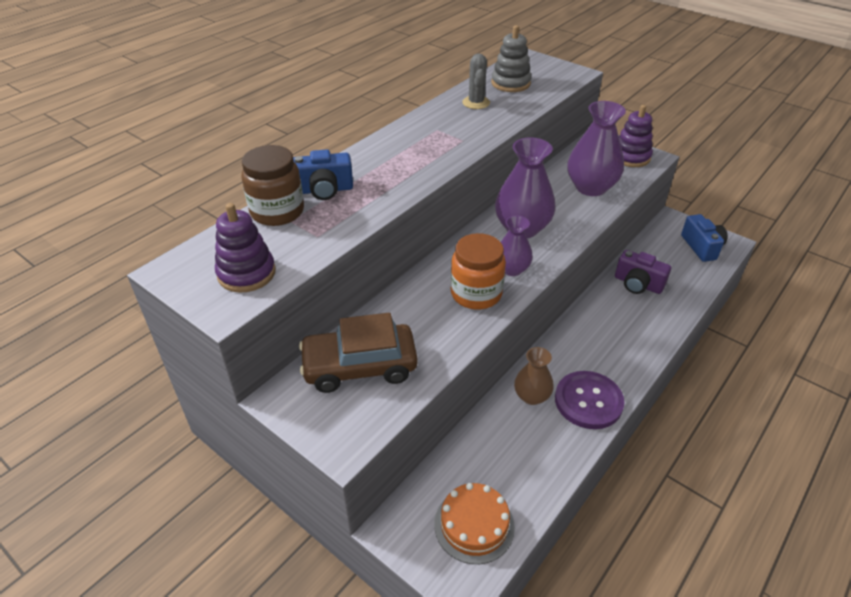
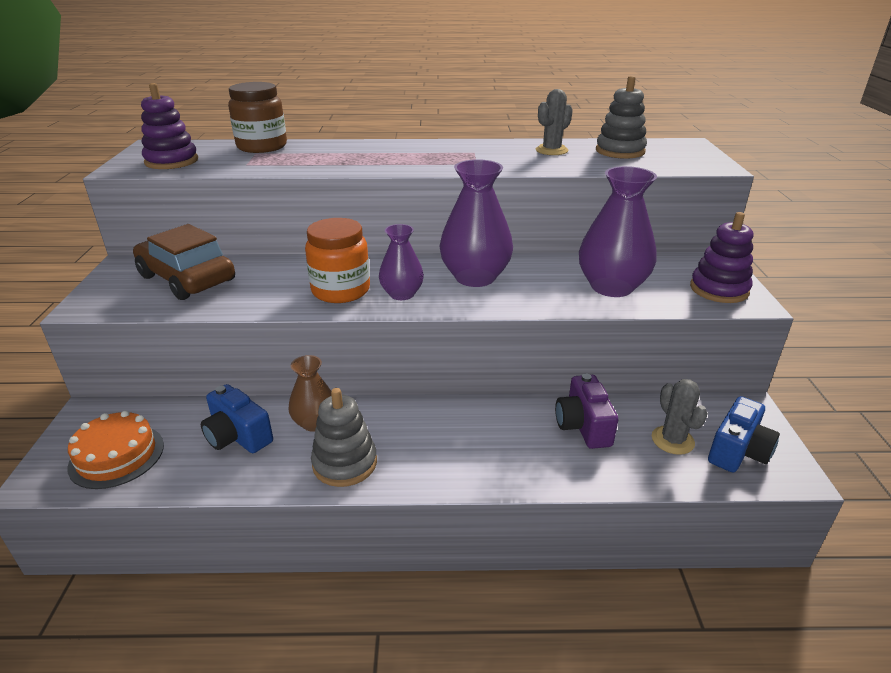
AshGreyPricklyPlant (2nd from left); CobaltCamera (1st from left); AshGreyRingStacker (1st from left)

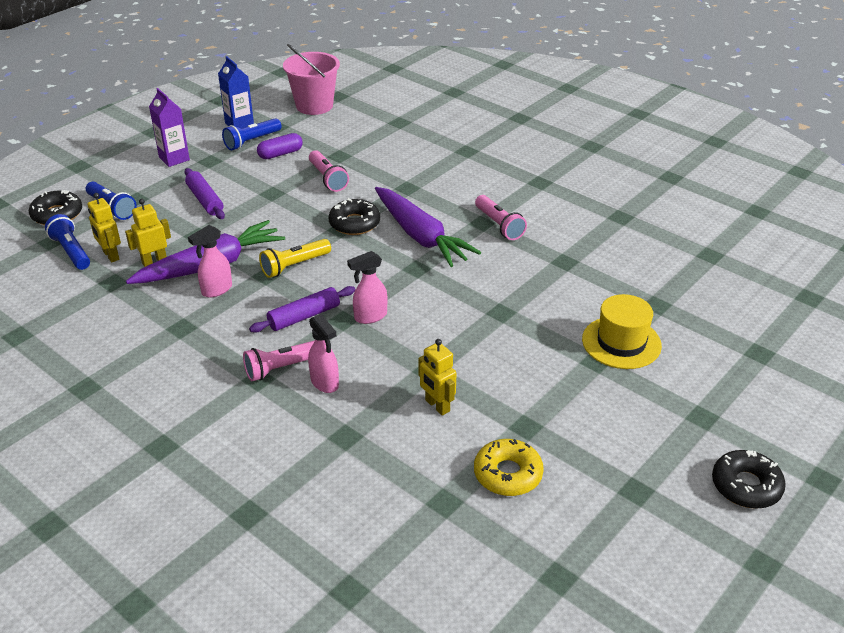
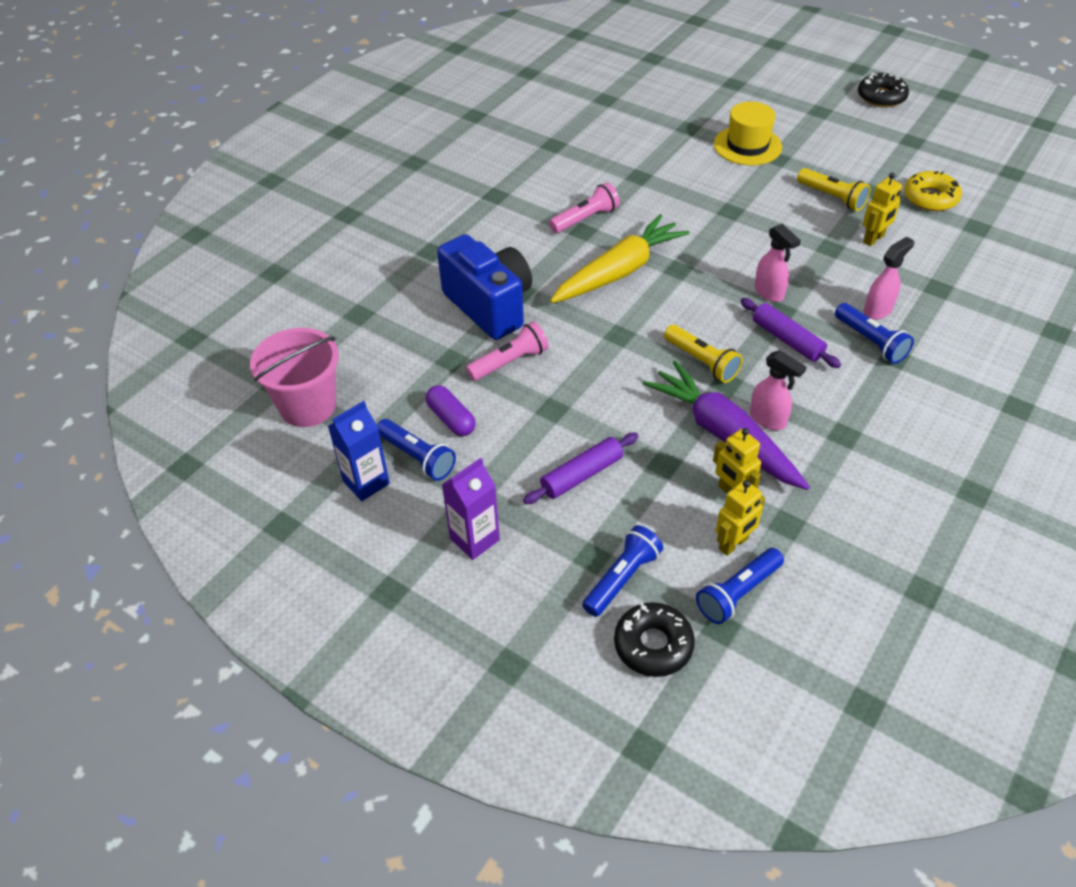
EbonyDoughnut (2nd from left in the first image); CobaltCamera; GoldenFlashlight (2nd from left); CobaltFlashlight (4th from left); GoldenCarrot

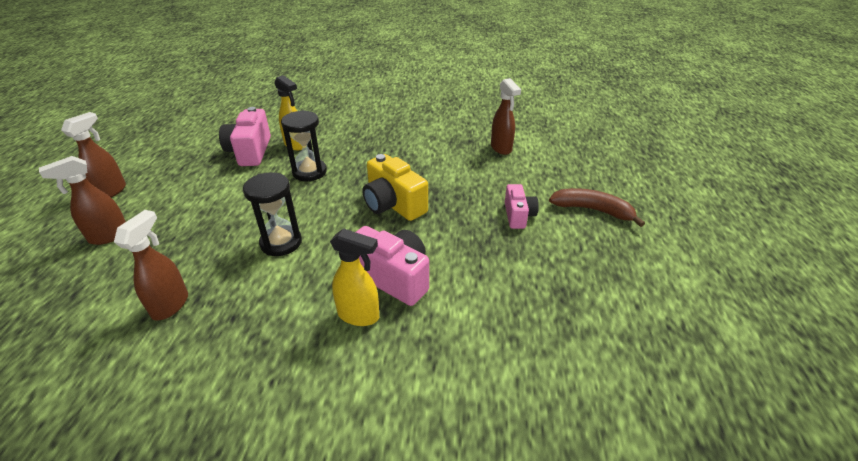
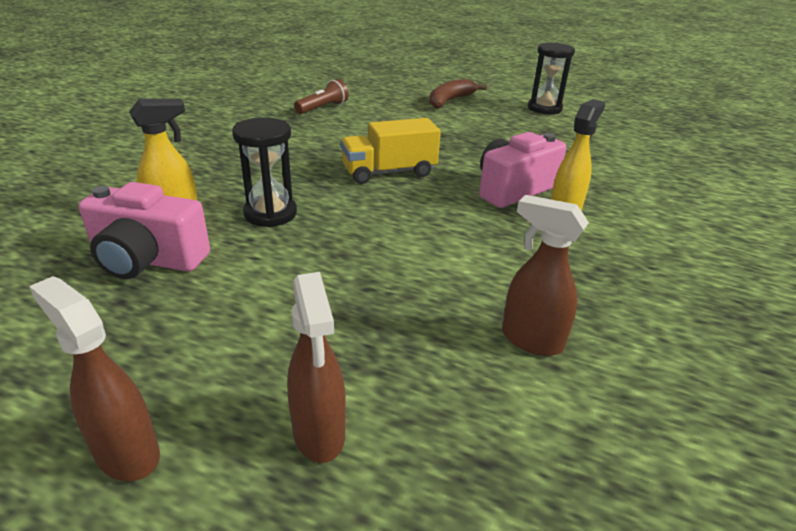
PinkCamera (3rd from left in the first image); EbonySandTimer (2nd from left); GoldenTruck; BrownFlashlight

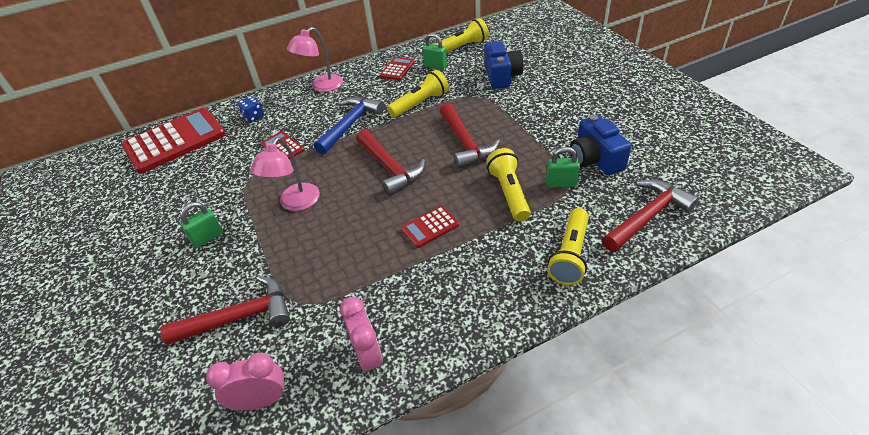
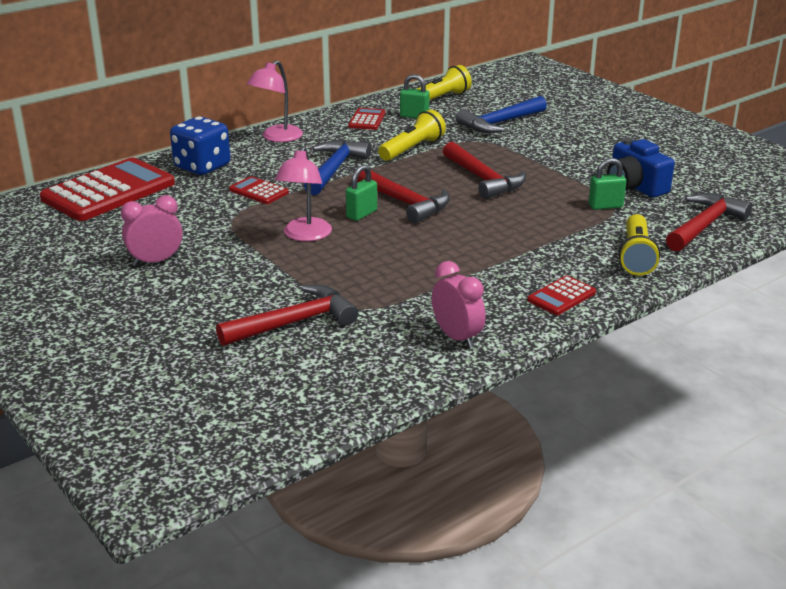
GoldenFlashlight (3rd from left in the first image); GreenPadlock (1st from left); PinkClock (1st from left); ScarletAddingMachine (4th from left); CobaltCarpenter'sHammer (2nd from left); CobaltDice

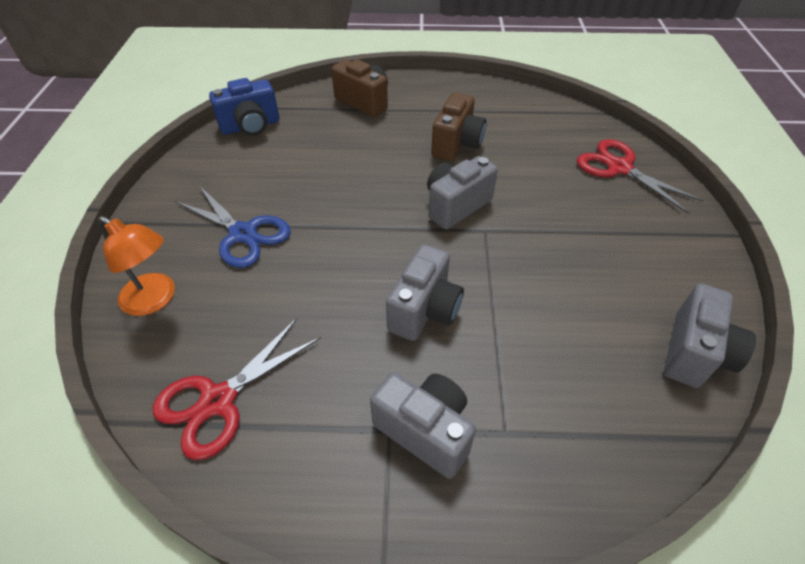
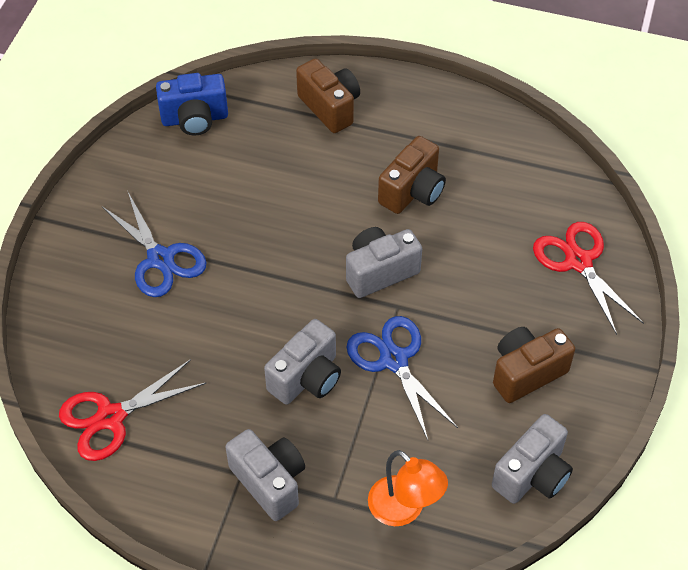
CobaltPairOfScissors (2nd from left); BrownCamera (3rd from left); OrangeLamp

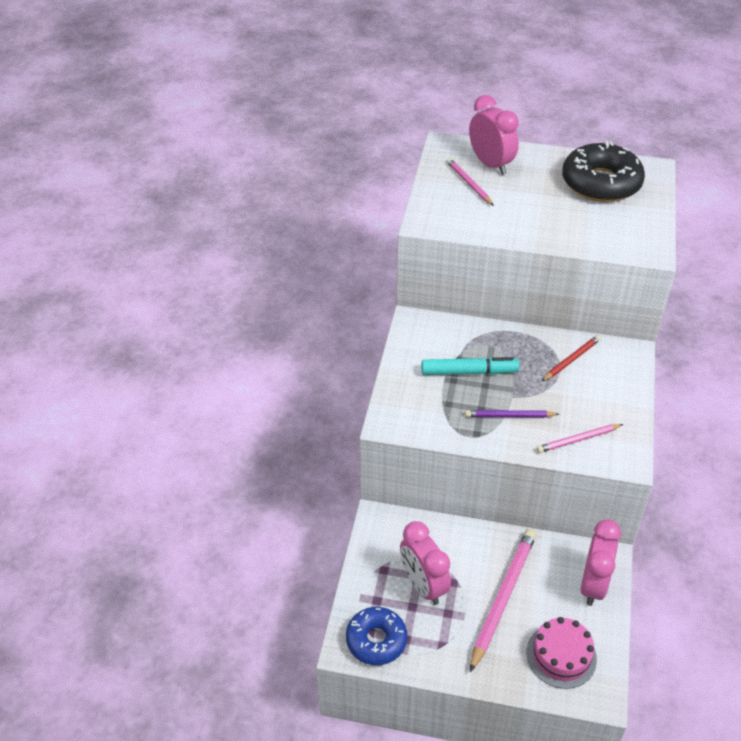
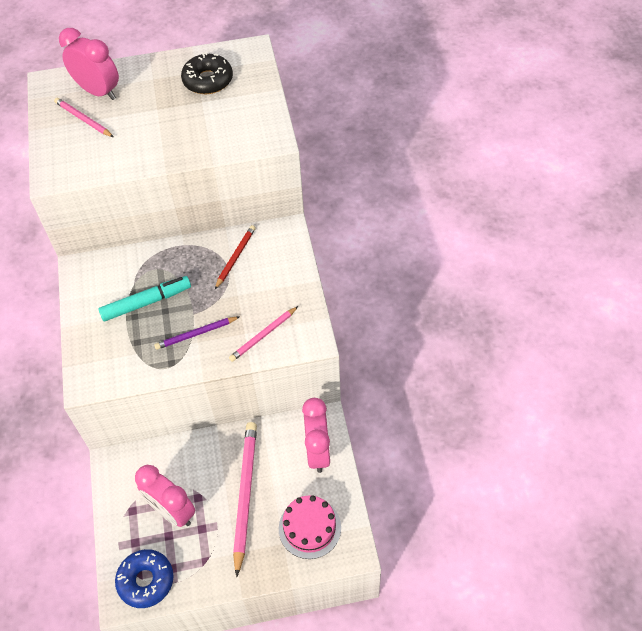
EbonyDoughnut

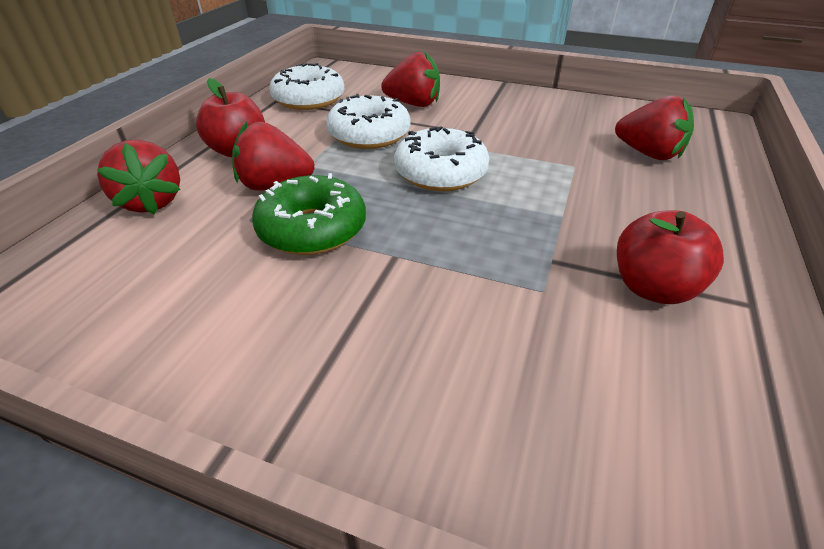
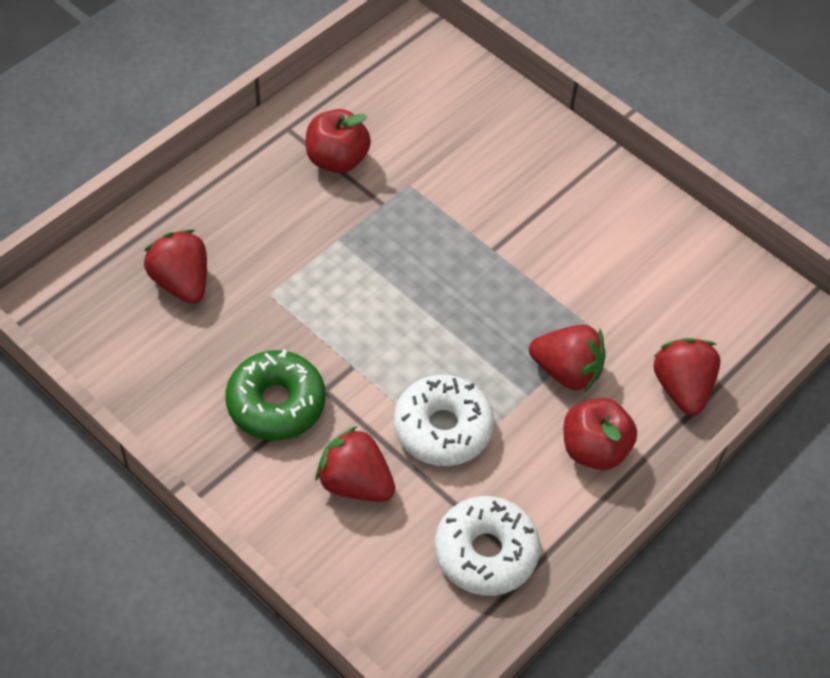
SnowWhiteDoughnut (3rd from left in the first image); GreenDoughnut

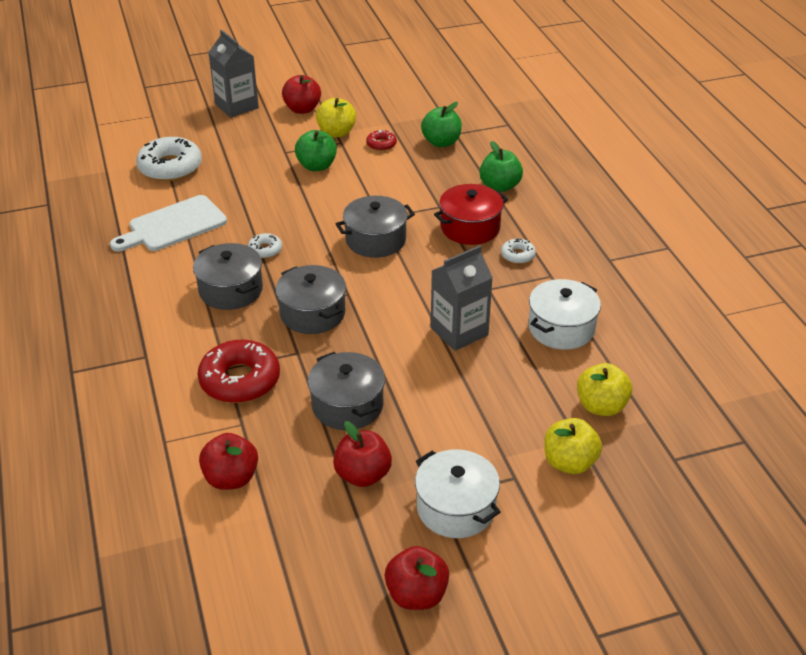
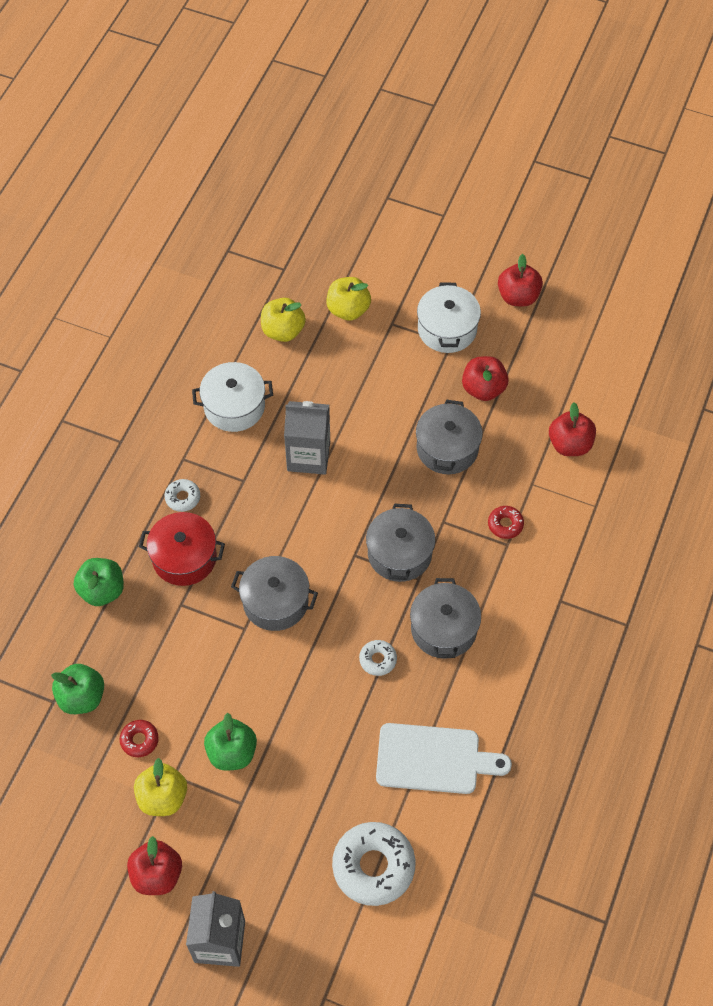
ScarletDoughnut (2nd from left)

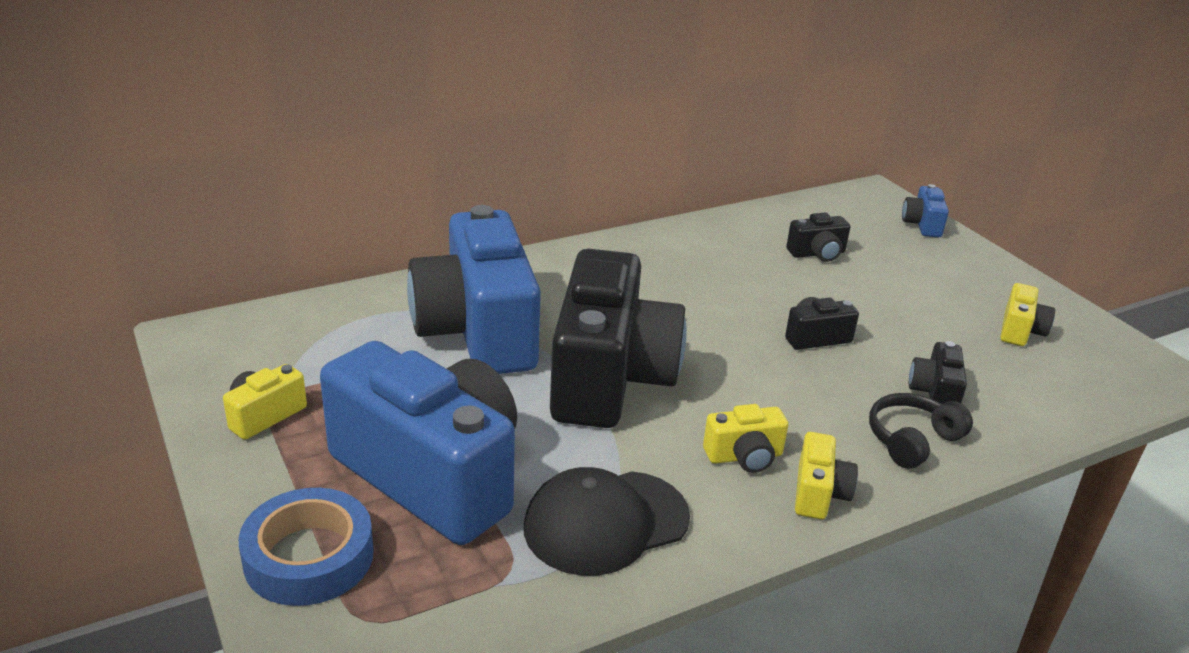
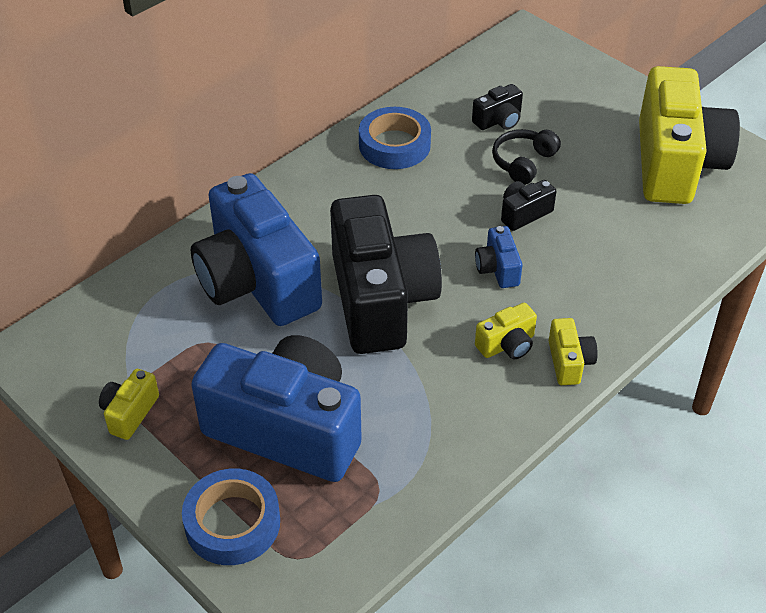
EbonyBaseballCap; EbonyCamera (4th from left in the first image); CobaltRollOfTape (2nd from left); EbonyHeadphones; CobaltCamera (3rd from left); GoldenCamera (4th from left)

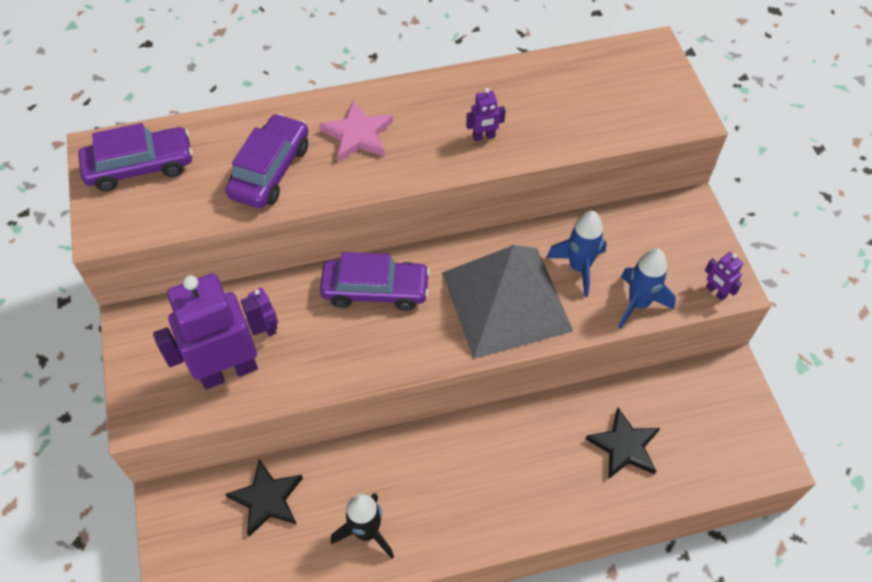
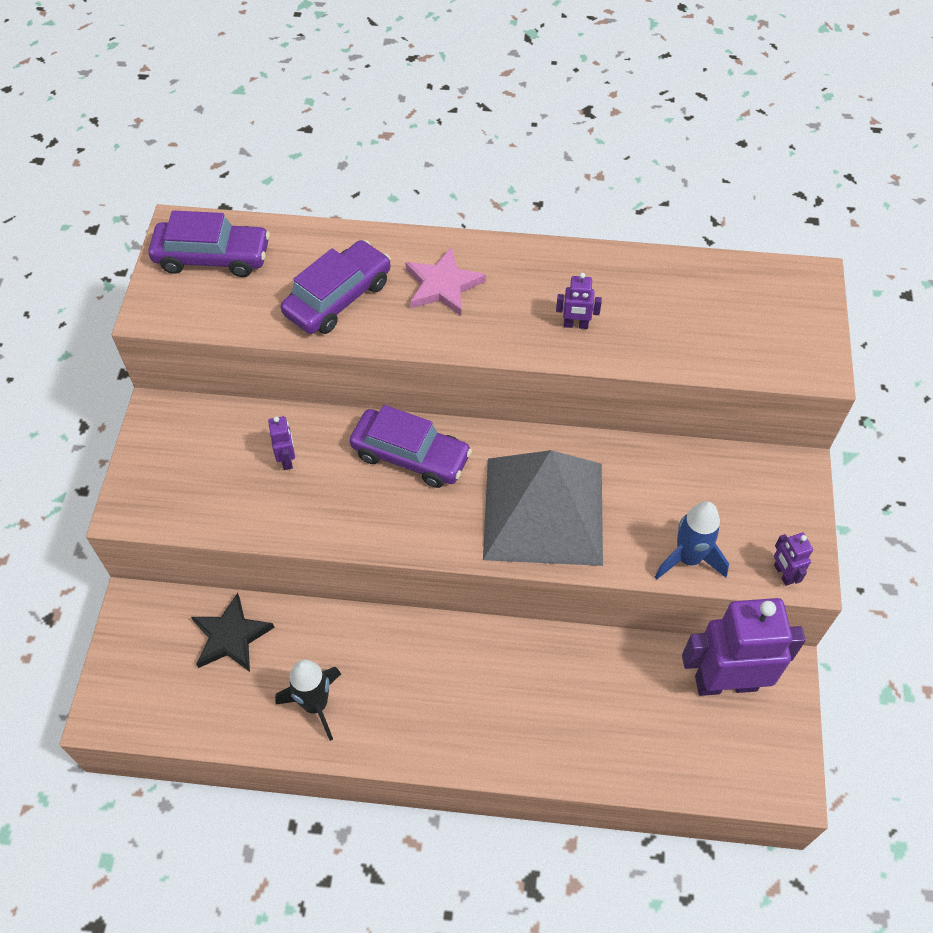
CobaltSpaceship (1st from left in the first image); EbonyFivePointedStar (2nd from left in the first image); VioletRobotFigure (3rd from left)

